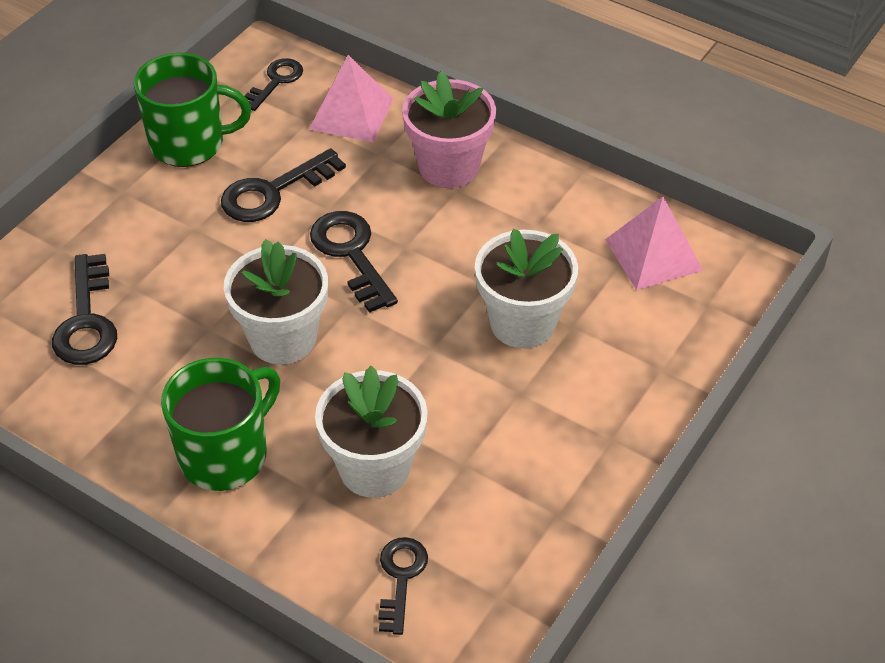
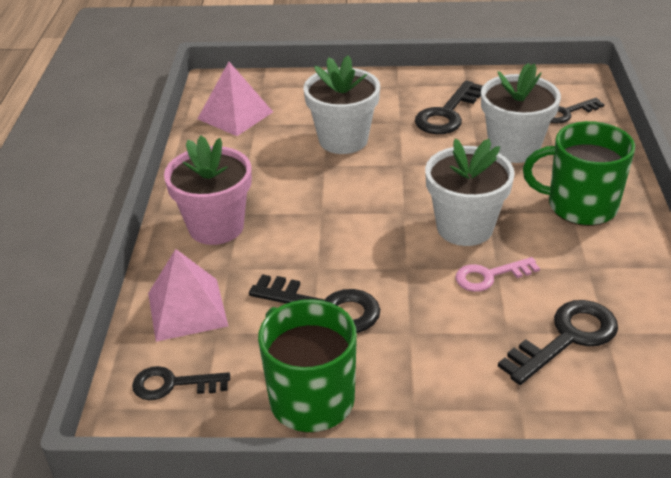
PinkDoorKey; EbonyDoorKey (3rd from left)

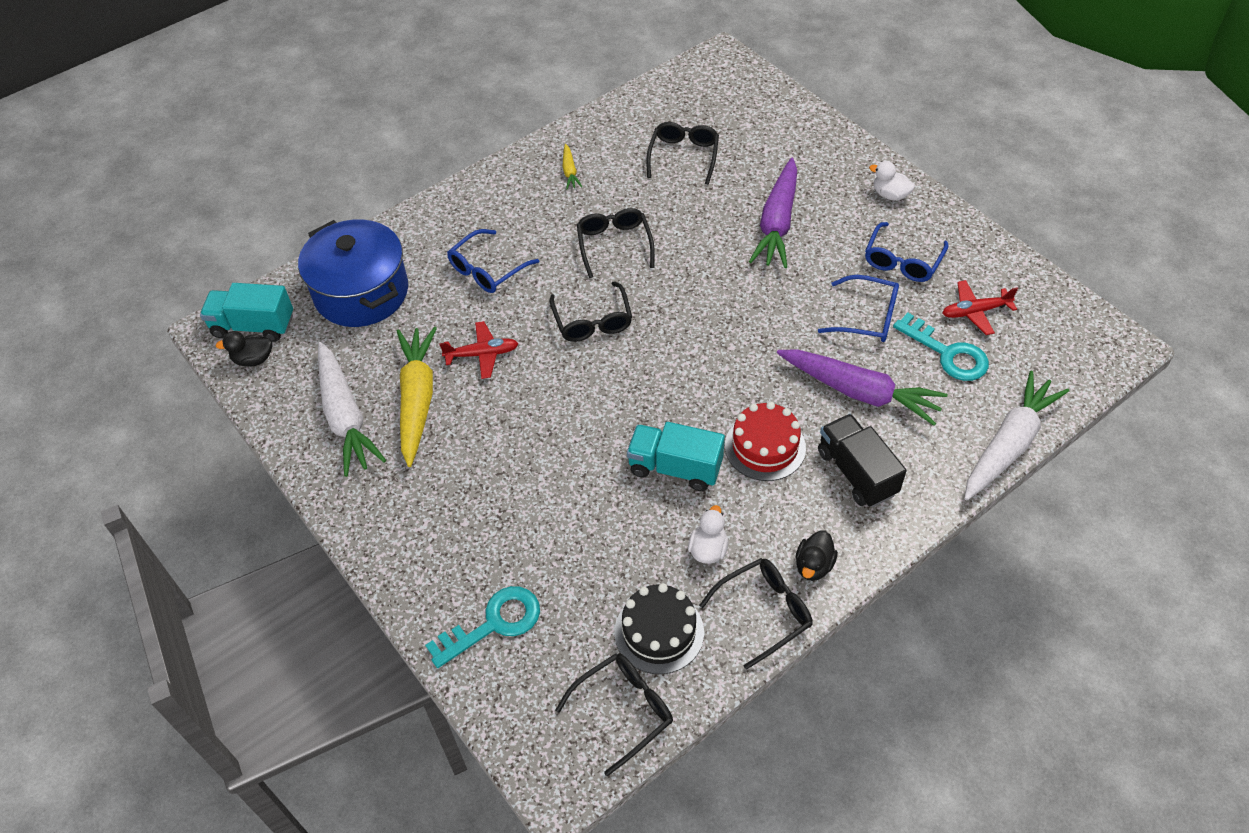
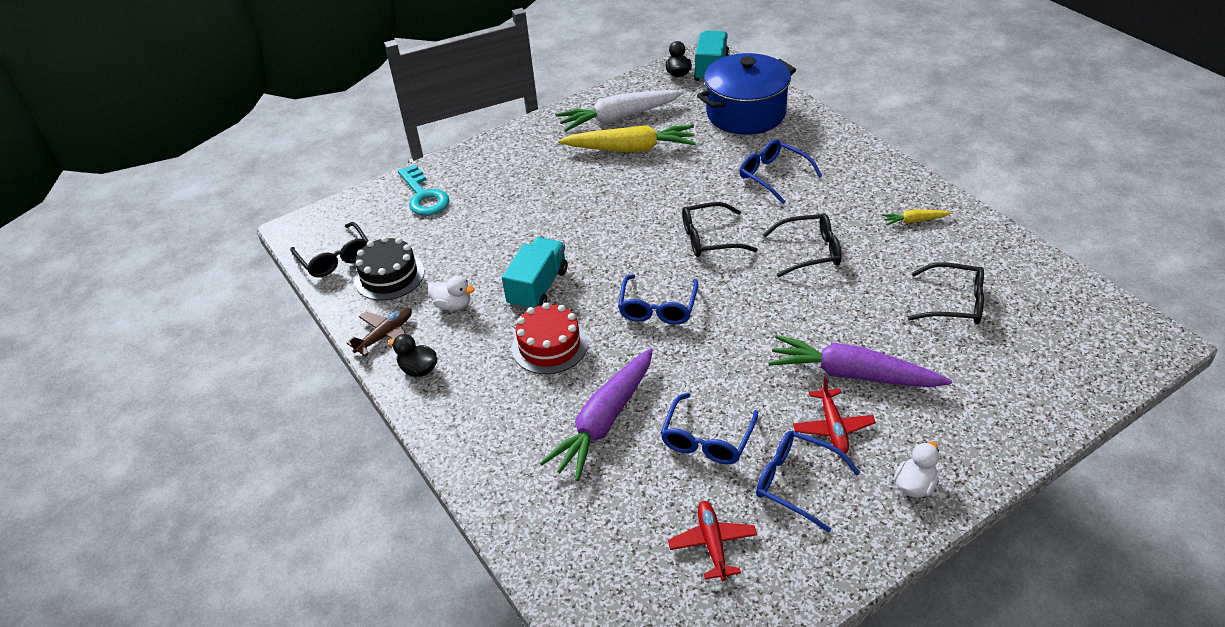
EbonyTruck; TealDoorKey (2nd from left in the first image); SnowWhiteCarrot (2nd from left in the first image); CobaltEyeglasses (1st from left); ScarletToyPlane (2nd from left); BrownToyPlane

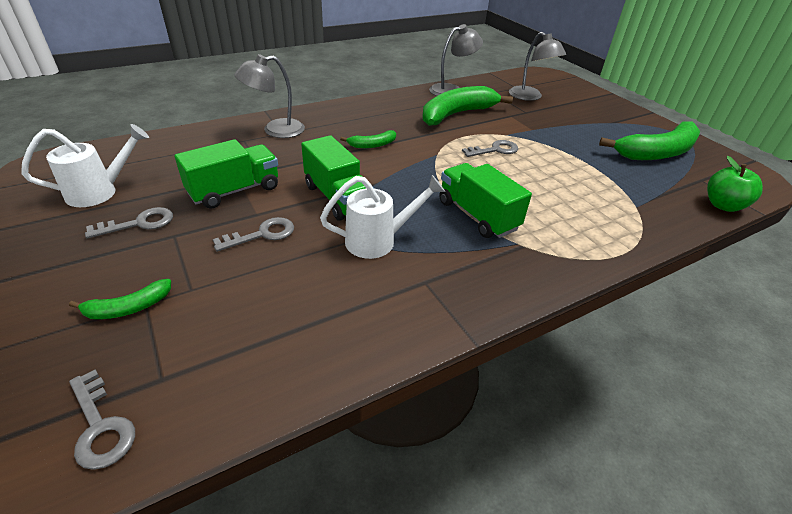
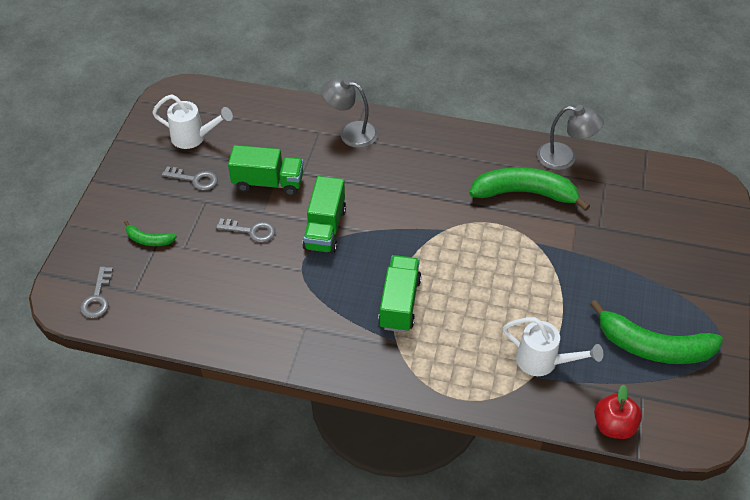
GreenBanana (2nd from left in the first image); AshGreyDoorKey (4th from left in the first image); AshGreyLamp (3rd from left in the first image); SnowWhiteWateringCan (2nd from left); ScarletApple

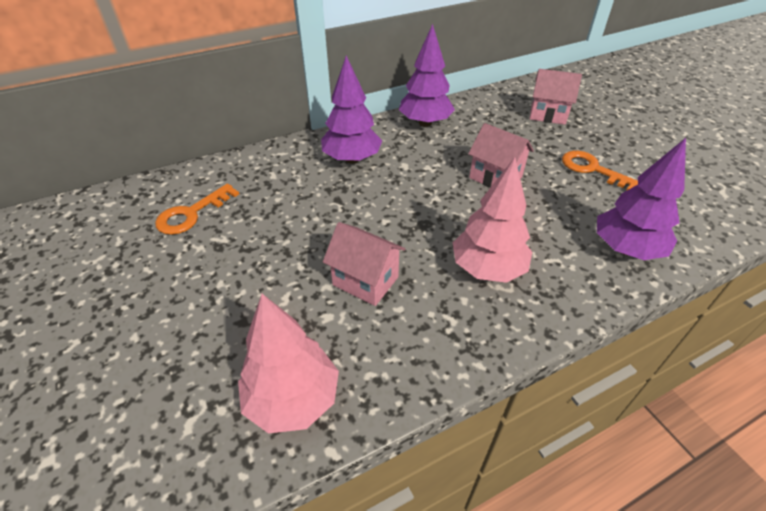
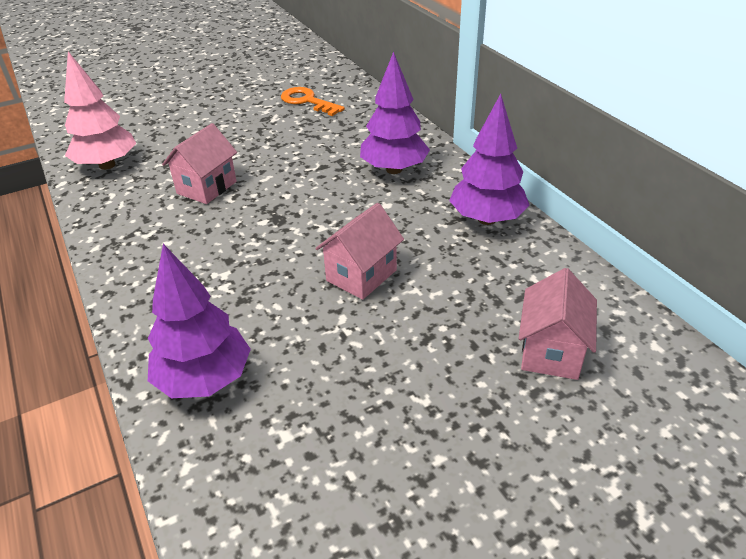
PinkToyTree (2nd from left in the first image); OrangeDoorKey (2nd from left in the first image)

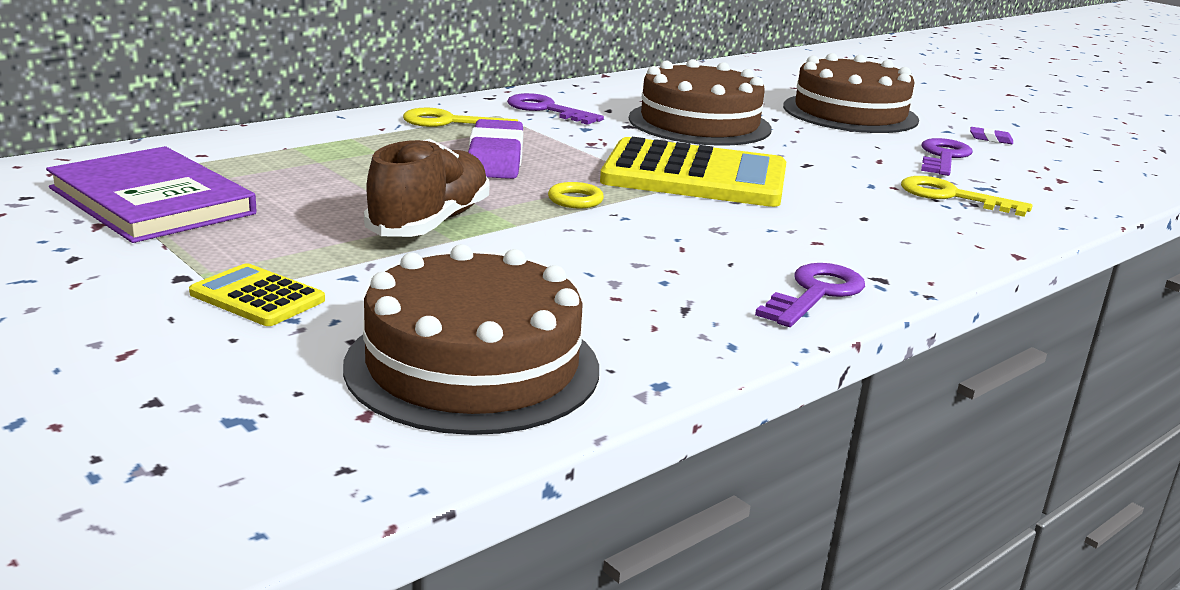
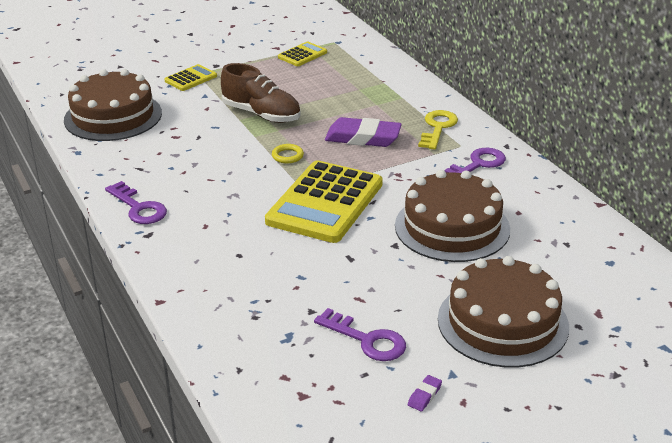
GoldenDoorKey (2nd from left in the first image); GoldenAddingMachine (2nd from left)

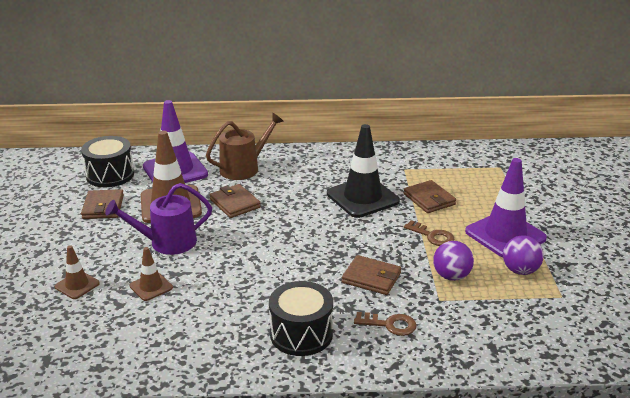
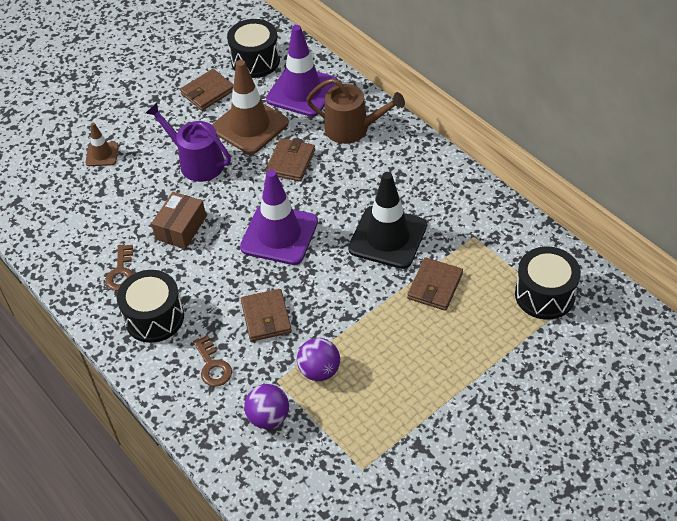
BrownSafetyCone (2nd from left in the first image); BrownParcel; EbonySnareDrum (3rd from left); BrownDoorKey (1st from left); VioletSafetyCone (1st from left); VioletBall (1st from left)

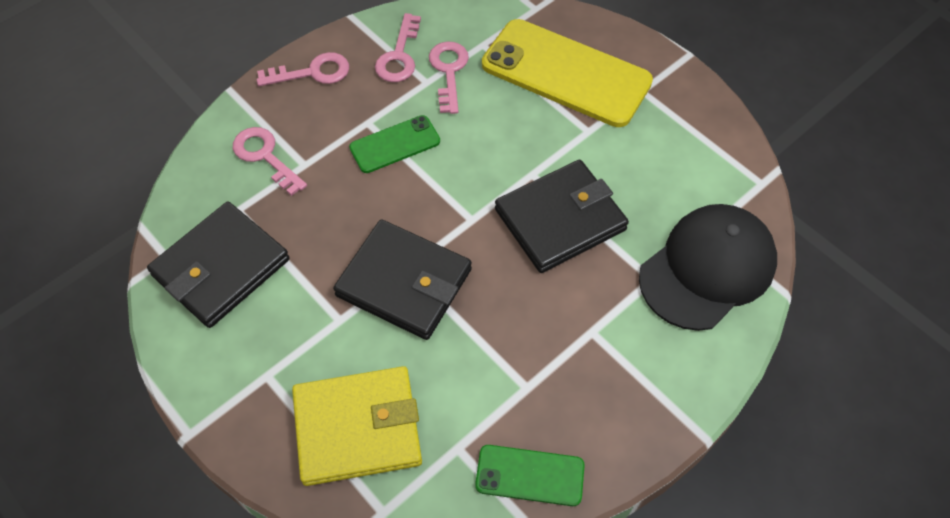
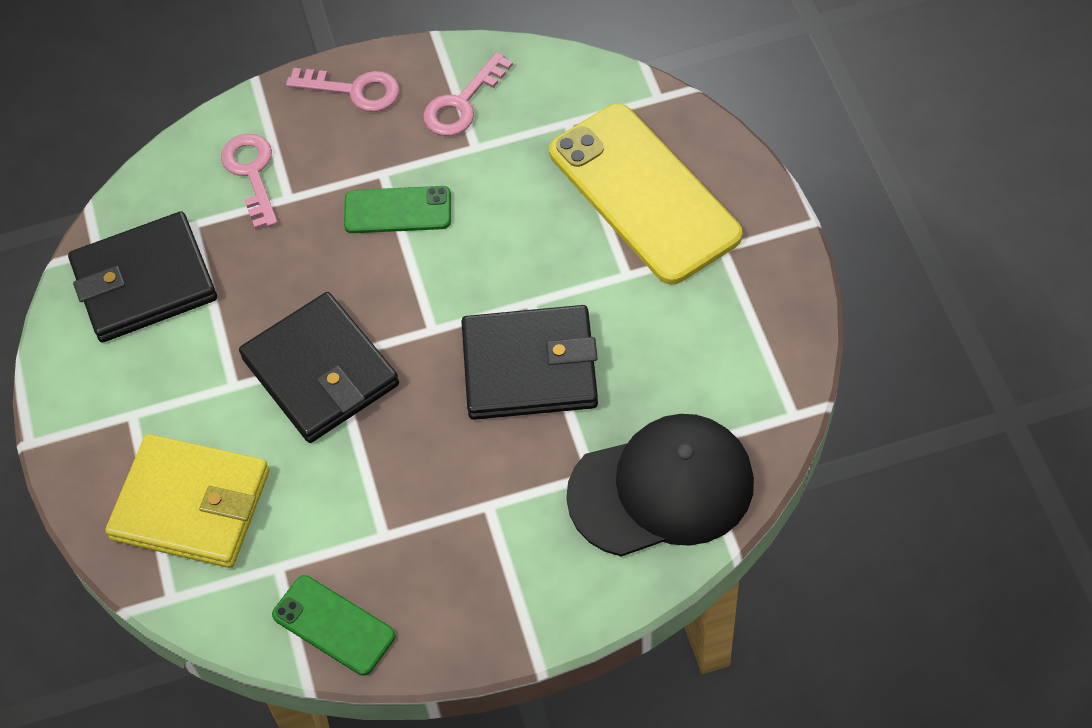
PinkDoorKey (4th from left in the first image)

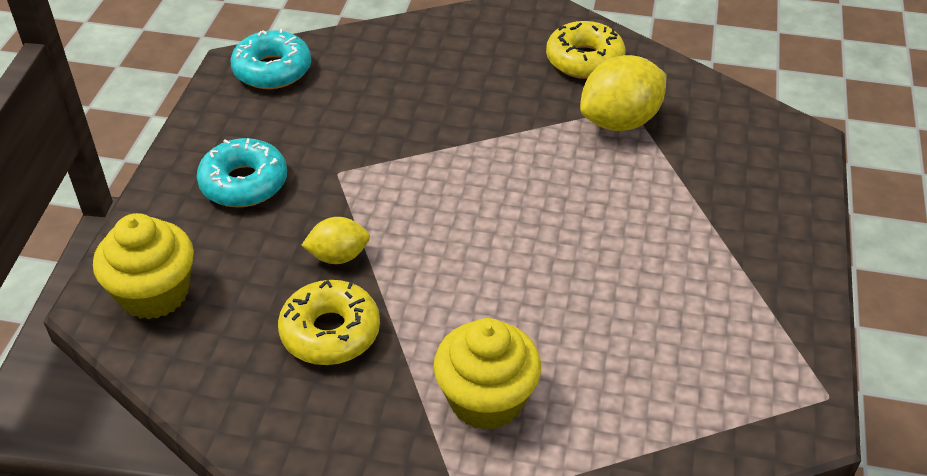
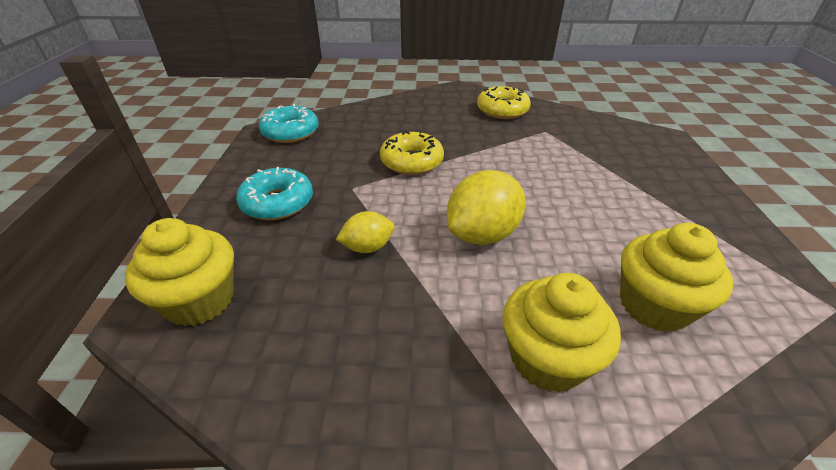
GoldenFairyCake (3rd from left); GoldenDoughnut (1st from left); GoldenToyLemon (2nd from left)

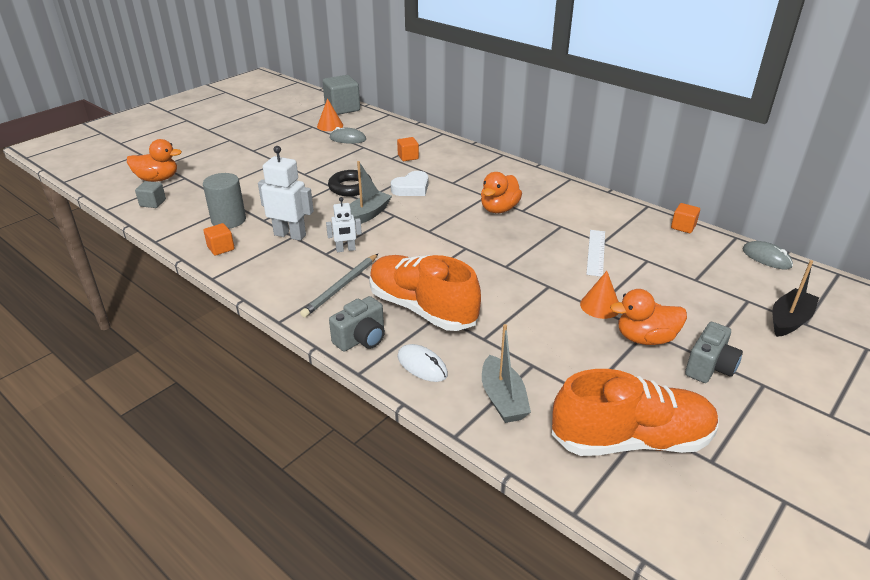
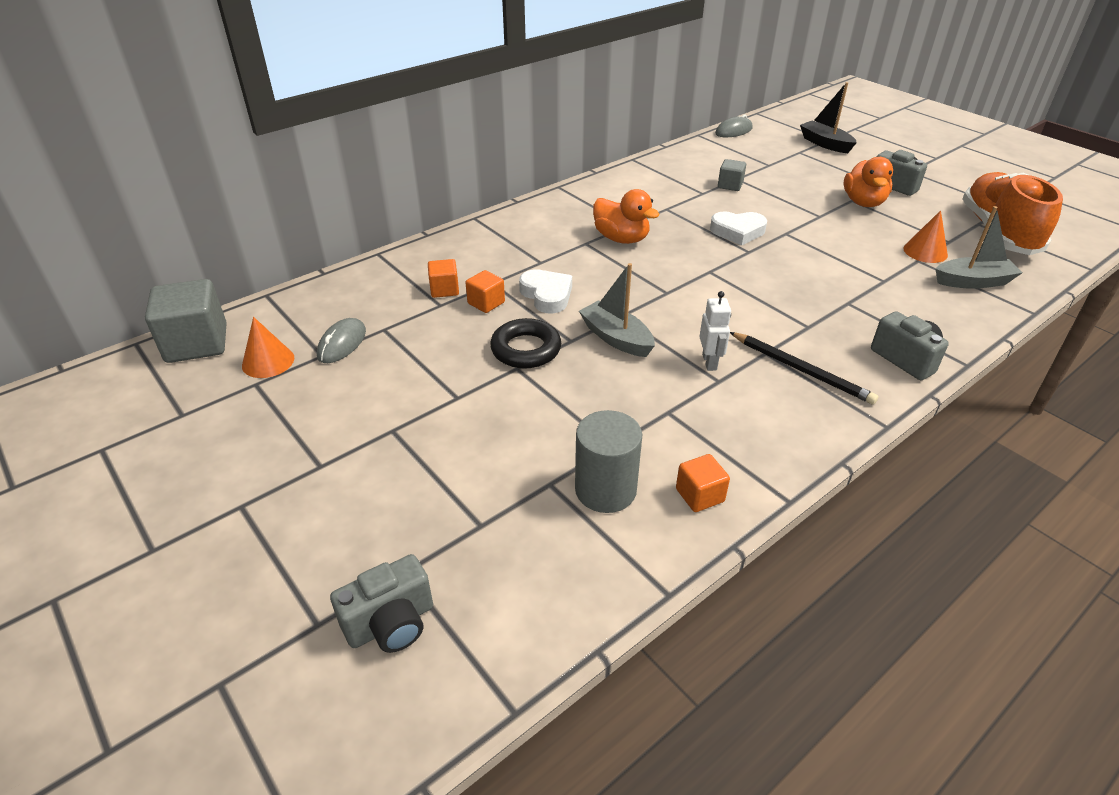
SnowWhiteRobotFigure (1st from left in the first image); OrangeSneaker (1st from left in the first image); SnowWhitePcMouse; SnowWhiteMeasuringStick; SnowWhiteHeart (2nd from left); AshGreySolidCube (2nd from left); OrangeCone (2nd from left); OrangeSolidCube (2nd from left); AshGreyCamera (1st from left); EbonyPencil

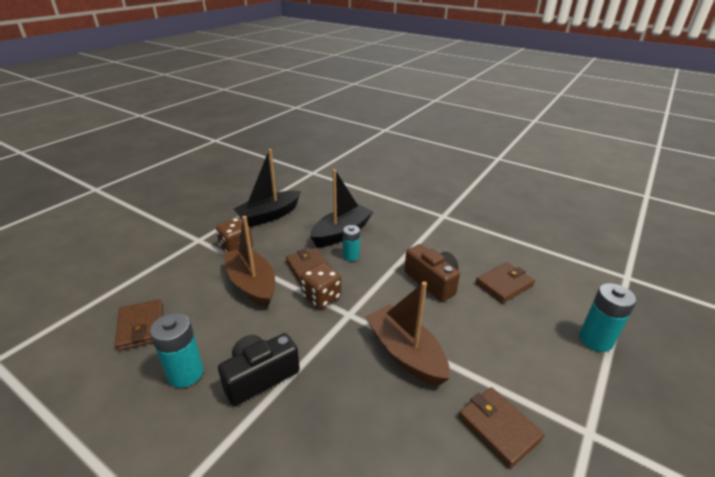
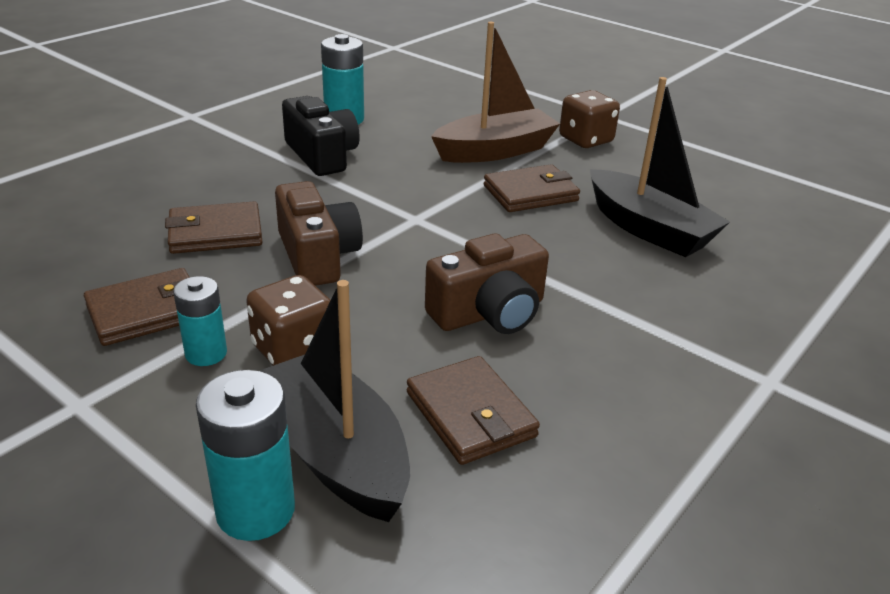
BrownWallet (2nd from left); EbonySailboat (1st from left); BrownDice (1st from left); TealPowerCell (1st from left); BrownCamera (1st from left)

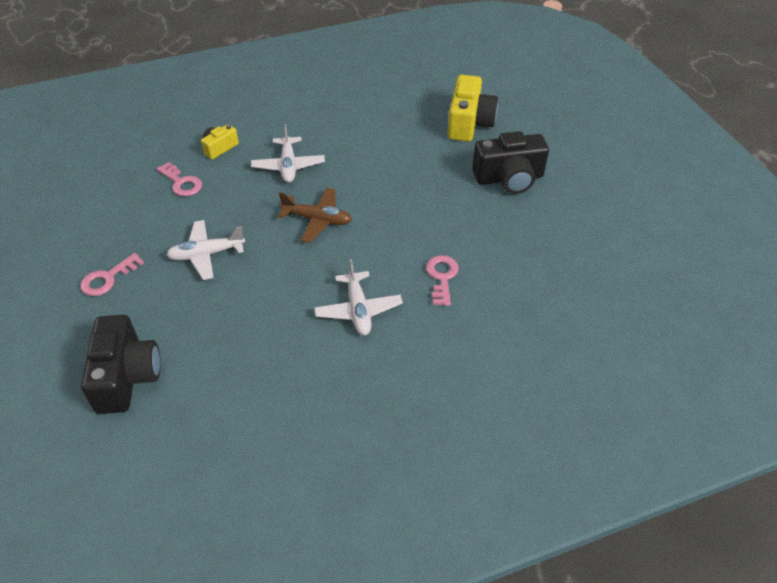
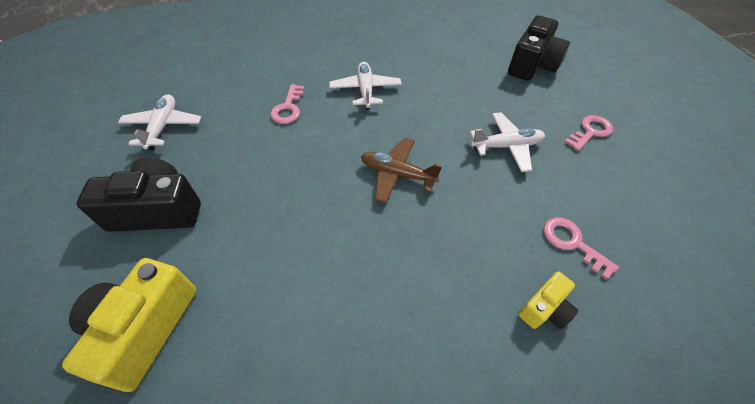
SnowWhiteToyPlane (1st from left); EbonyCamera (2nd from left)

